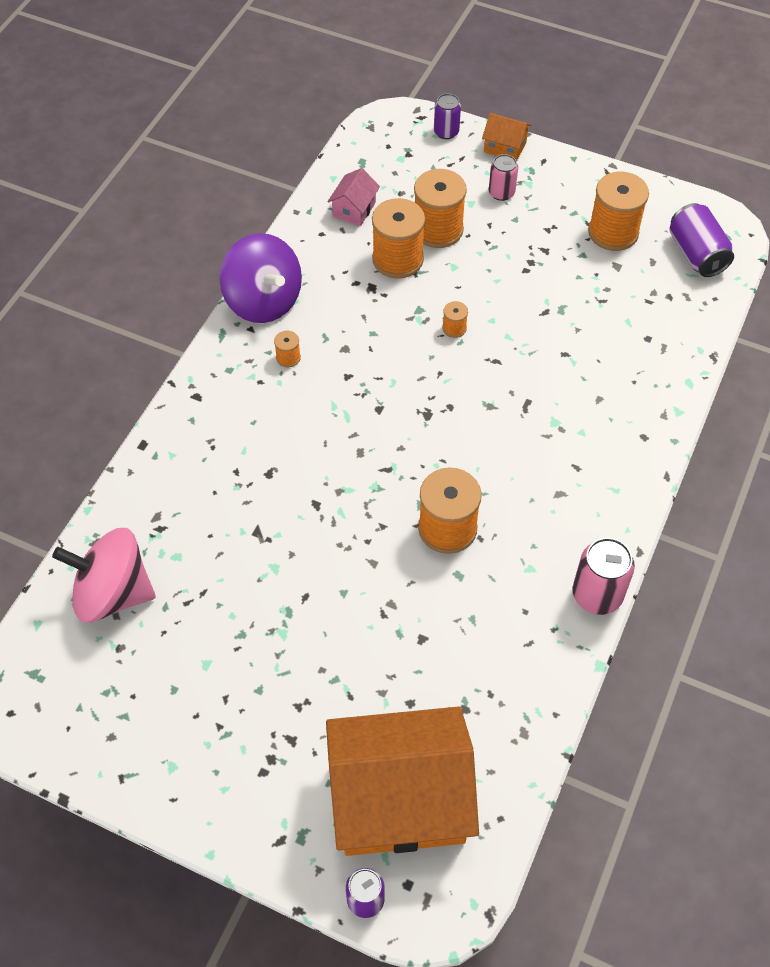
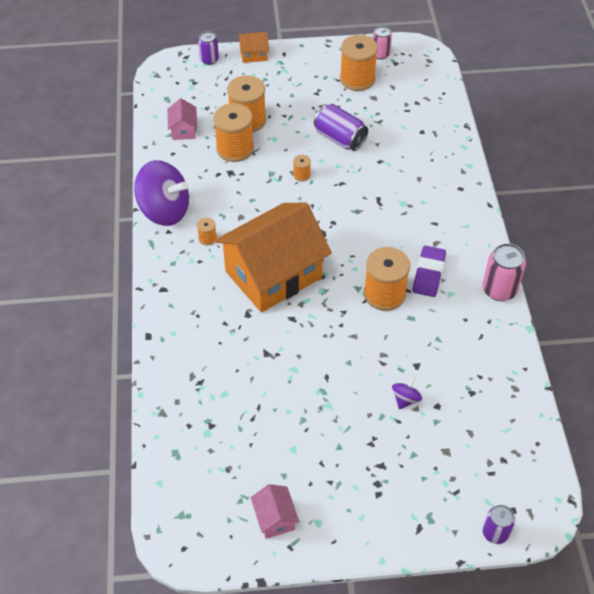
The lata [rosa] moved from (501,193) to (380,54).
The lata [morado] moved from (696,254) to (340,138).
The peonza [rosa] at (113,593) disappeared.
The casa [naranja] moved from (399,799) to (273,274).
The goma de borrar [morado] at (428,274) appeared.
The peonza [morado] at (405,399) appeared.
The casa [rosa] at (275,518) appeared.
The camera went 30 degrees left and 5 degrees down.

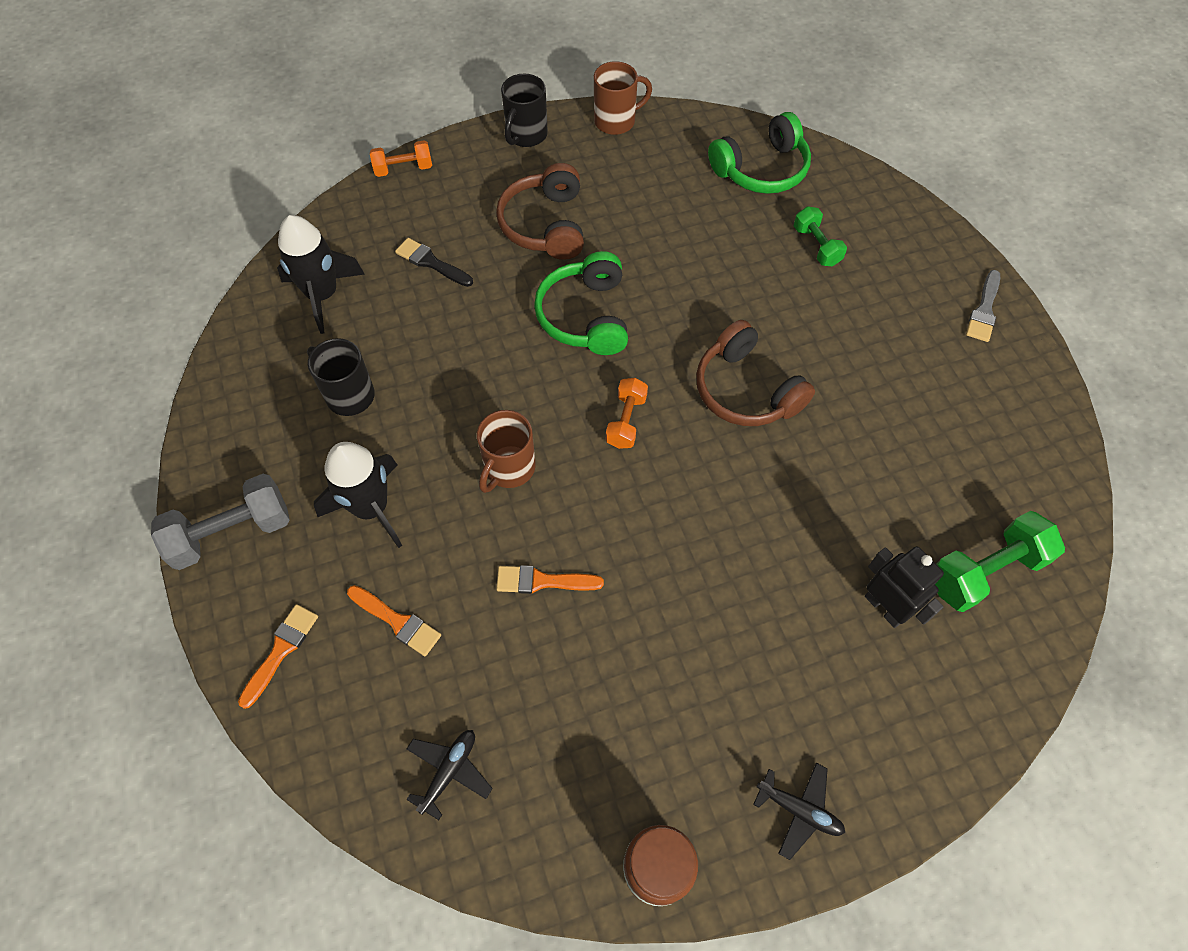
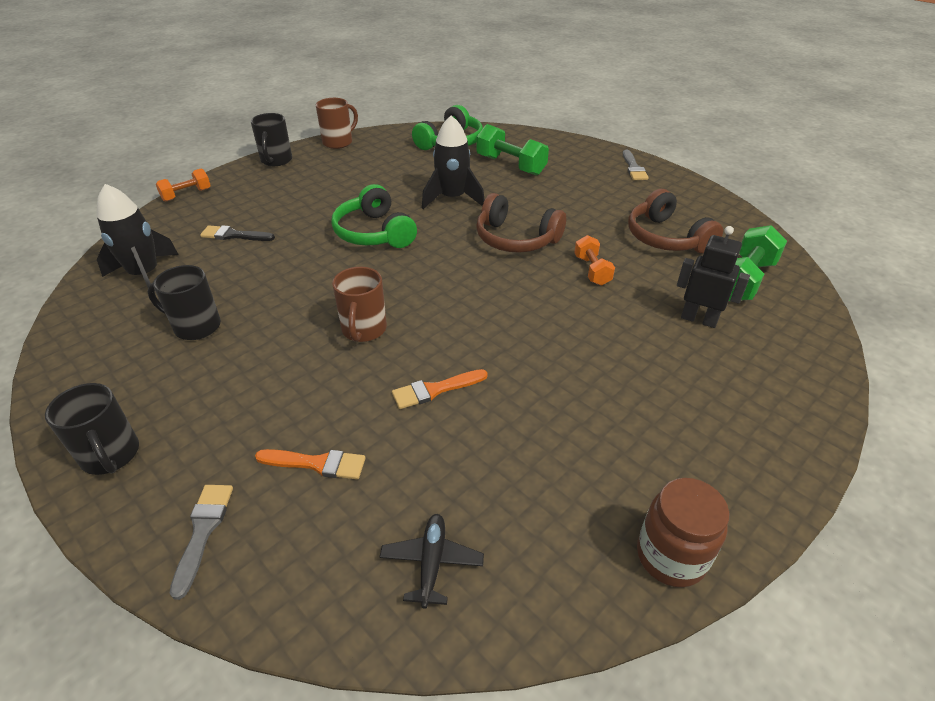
The auriculares [marrón] moved from (545,225) to (666,238).
The mancuerna [verde] at (816,246) changed to 1.64 times the size.
The mancuerna [naranja] moved from (626,421) to (592,270).
The cohete [negro] moved from (371,508) to (452,198).
The mancuerna [gris] at (232,533) was replaced by the taza [negro] at (111,455).
The pincel [naranja] at (281,651) became the pincel [gris] at (203,531).
The avión [negro] at (799,810) disappeared.
The camera went 25 degrees left and 20 degrees down.

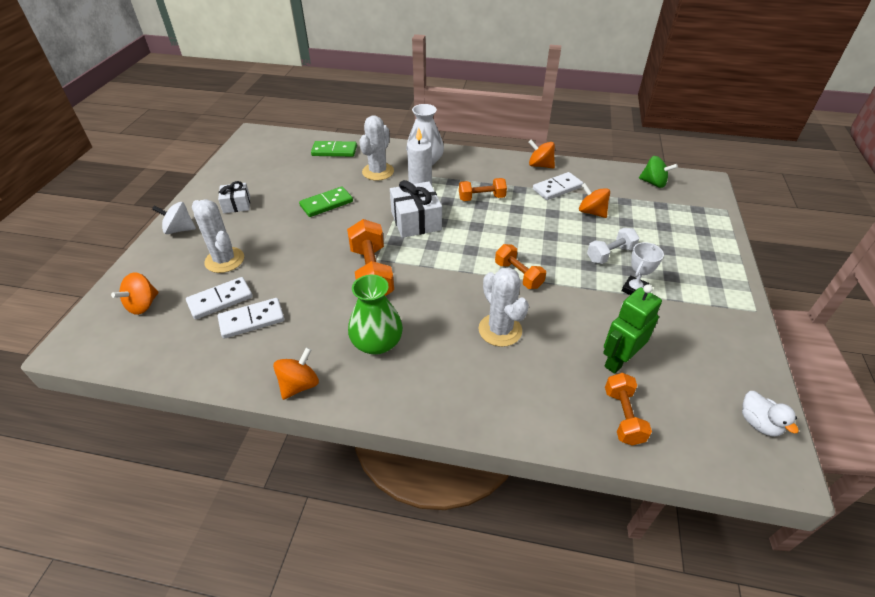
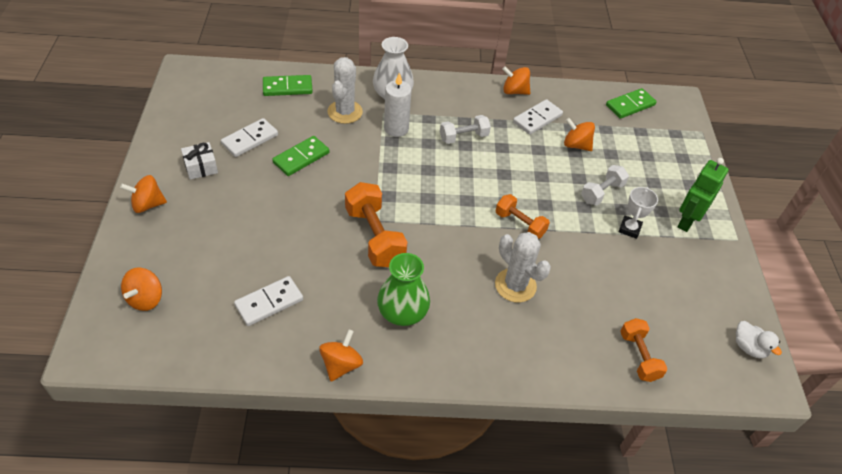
The peonza [verde] at (653,183) was replaced by the ficha de dominó [verde] at (630,105).
The mancuerna [naranja] at (481,198) became the mancuerna [blanco] at (463,137).
The regalo [blanco] at (416,221) disappeared.
The cactus [blanco] at (224,260) disappeared.
The peonza [blanco] at (179,229) became the peonza [naranja] at (148,204).
The ficha de dominó [blanco] moved from (220,300) to (250,139).
The robot [verde] moved from (618,360) to (687,221).
The camera went 15 degrees left and 5 degrees up.

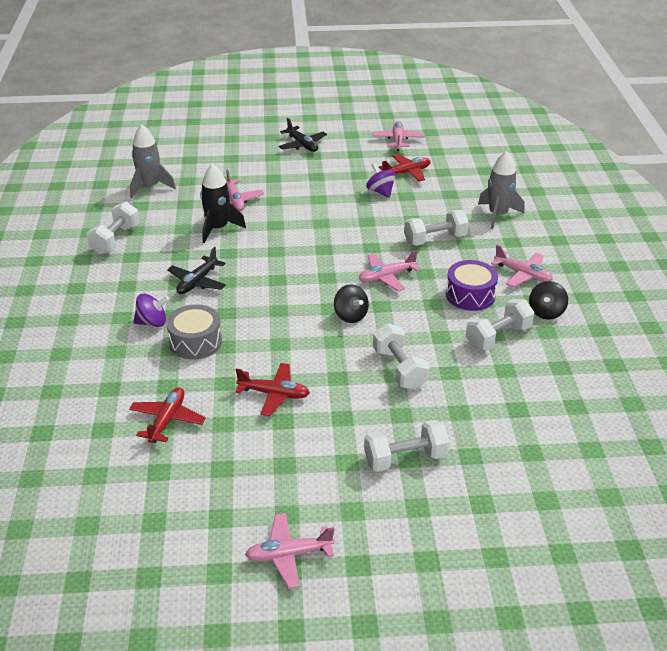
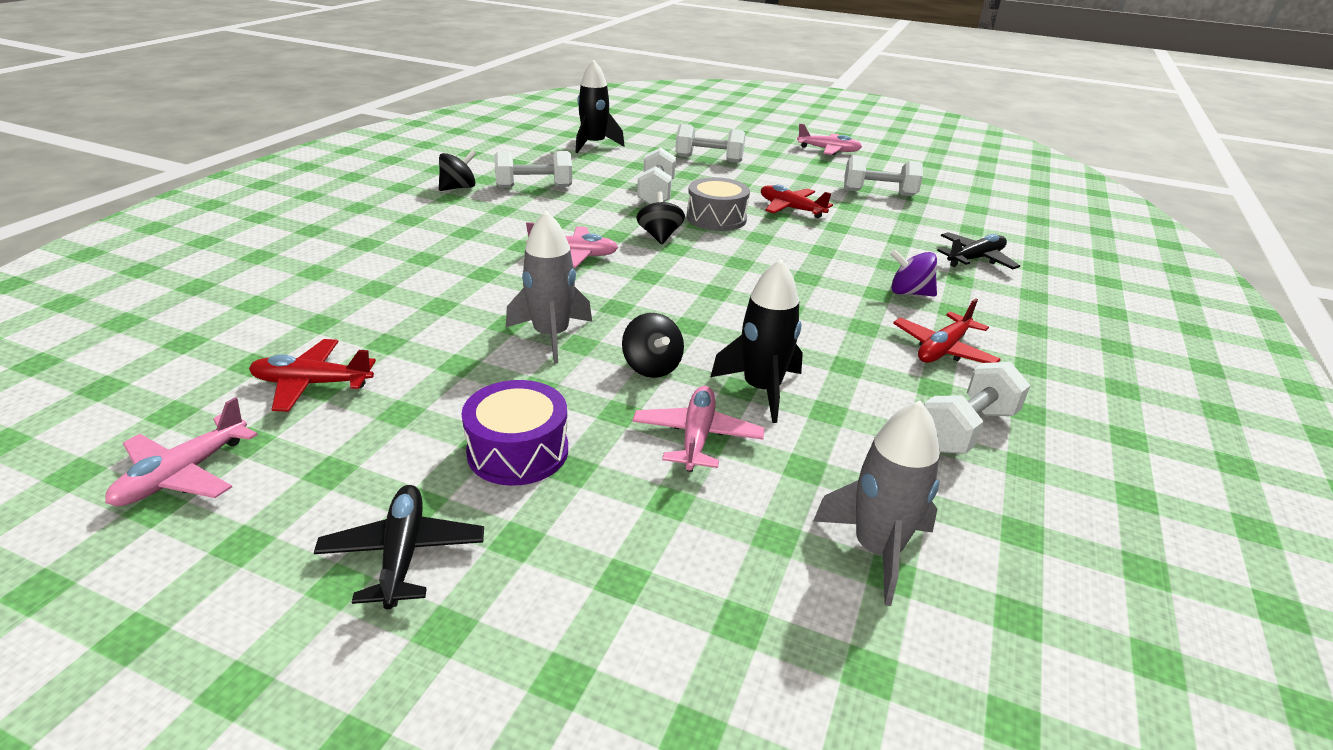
The cohete [gris] moved from (498,215) to (551,336).
The peonza [morado] at (380,192) disappeared.
The mancuerna [blanco] moved from (435,239) to (879,193).
The avión [rosa] at (523,274) disappeared.
The avión [negro] moved from (197,282) to (975,259).
The tambor [morado] moved from (470,295) to (518,451).
The tambor [gris] moved from (195,342) to (716,218).
The avión [rojo] moved from (167,420) to (943,349).
The cohete [negro] at (594,145) appeared.
The peonza [negro] at (651,367) appeared.
The camera went 155 degrees left and 5 degrees down.

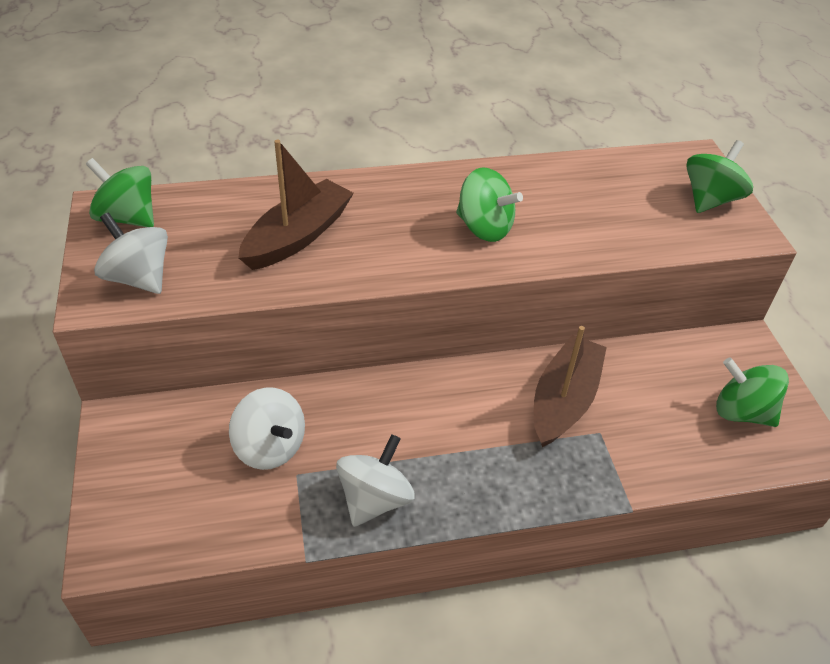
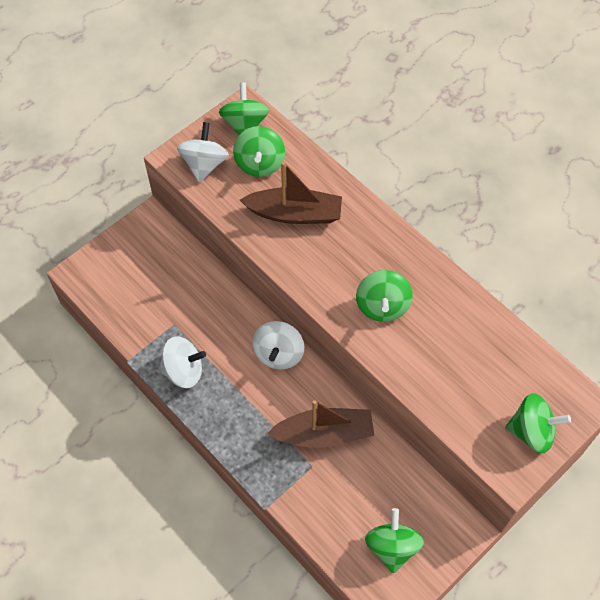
The peonza [blanco] moved from (270,447) to (278,354).
The peonza [verde] at (260,163) appeared.
The camera went 60 degrees right and 15 degrees up.

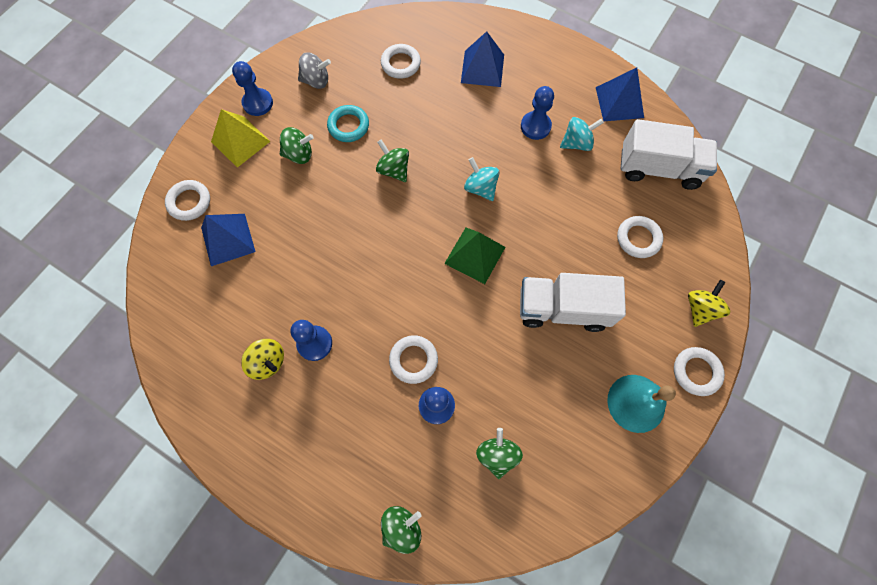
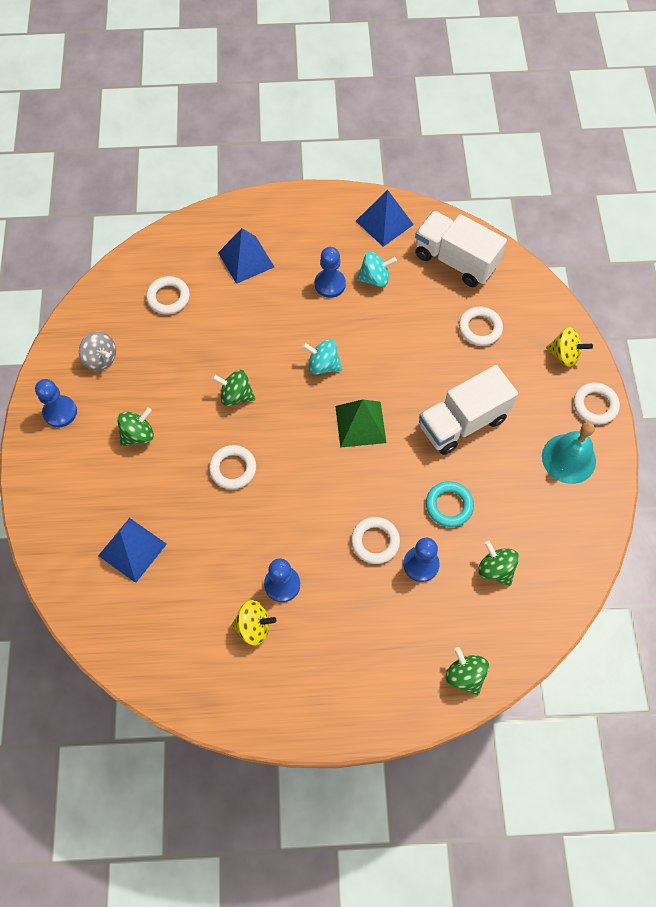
The peonza [gris] at (316,81) turned 75 degrees clockwise.
The anillo [turquesa] moved from (348,126) to (449,505).
The pirámide [amarillo] at (240,141) disappeared.
The peonza [turquesa] at (577,143) turned 45 degrees clockwise.
The camión [blanco] at (659,168) turned 120 degrees counterclockwise.
The anillo [blanco] moved from (189,202) to (233,469).
The peonza [amarillo] at (700,309) turned 120 degrees clockwise.
The peonza [verde] at (402,527) turned 45 degrees counterclockwise.
The camera went 35 degrees left and 5 degrees down.

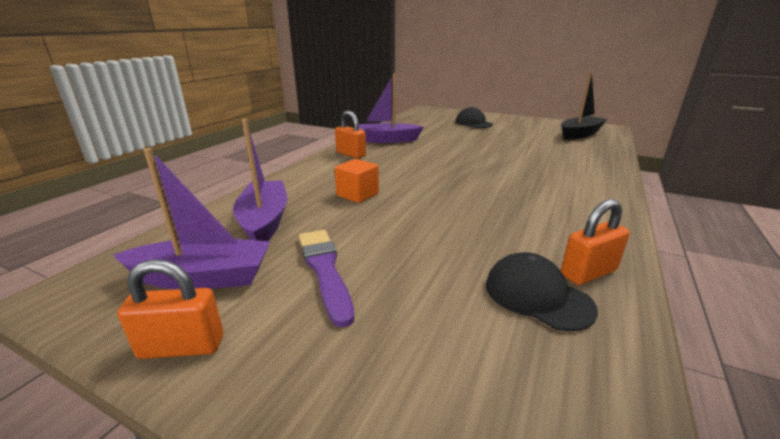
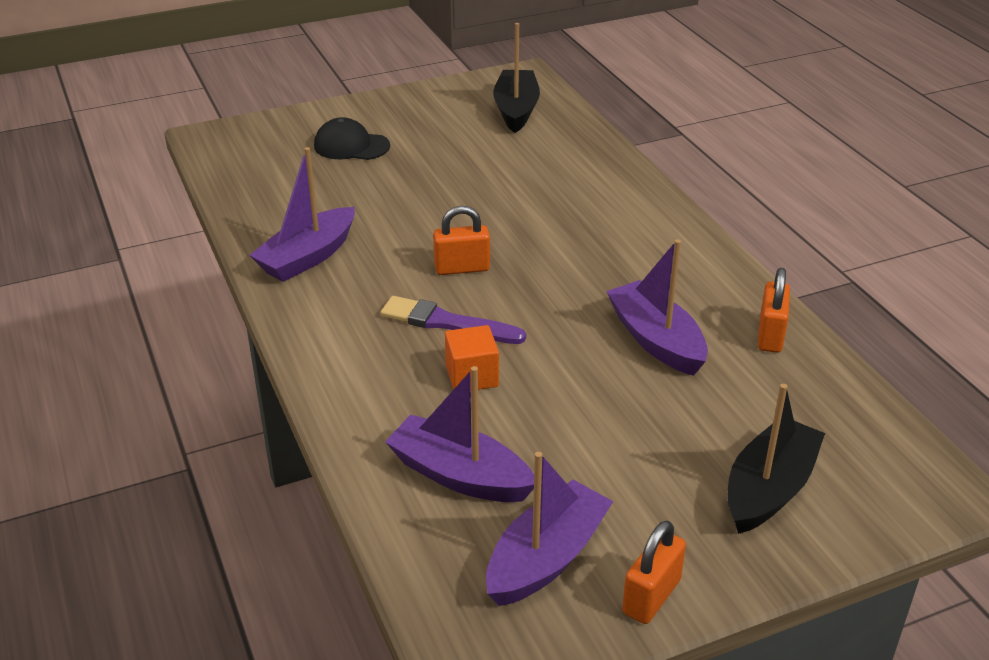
The candado [naranja] moved from (351,154) to (462,268).
The pincel [morado] moved from (325,270) to (447,323).
The gorra [negro] at (537,296) disappeared.
The barco [morado] at (656,340) appeared.
The barco [negro] at (769,489) appeared.
The camera went 50 degrees left and 10 degrees up.

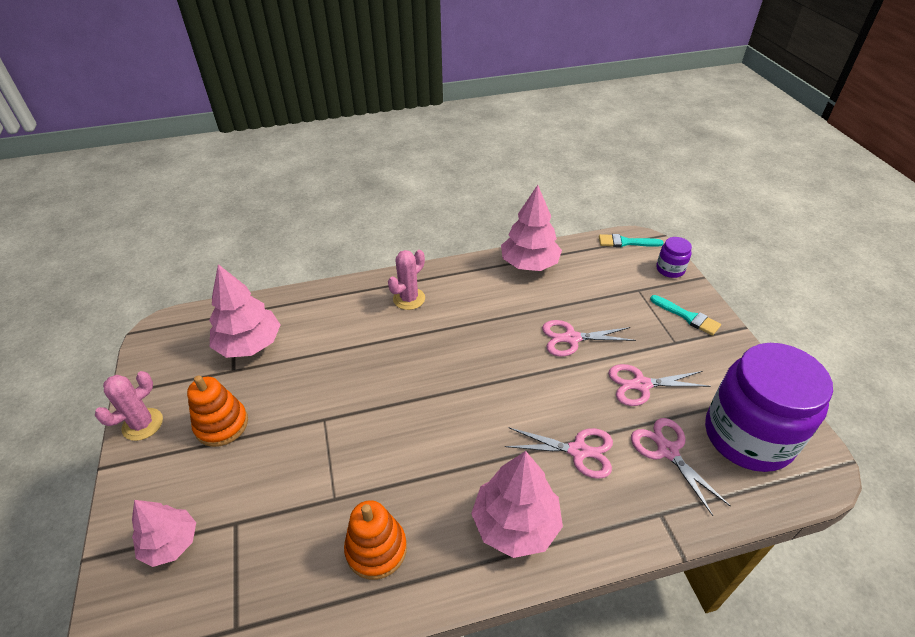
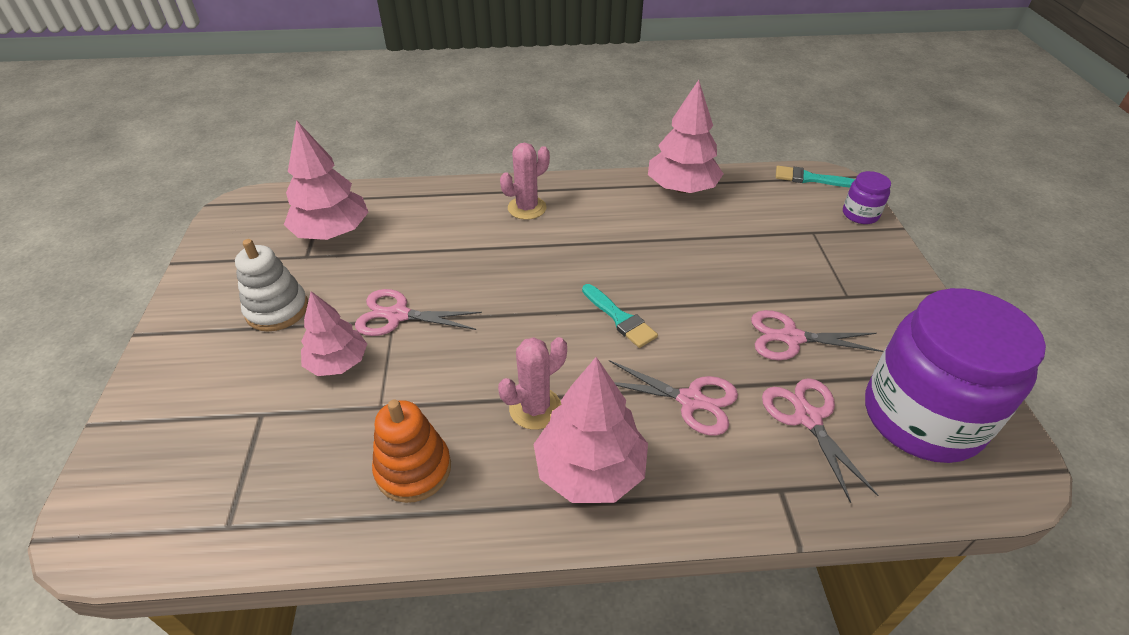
The pincel [turquesa] moved from (687,316) to (619,318).
The tijeras [rosa] moved from (571,338) to (398,315).
The cactus [rosa] moved from (142,424) to (535,408).
The juguete apilable [naranja] at (222,425) became the juguete apilable [blanco] at (277,310).
The árbol [rosa] moved from (170,543) to (338,363).
The camera went 10 degrees right and 0 degrees up.

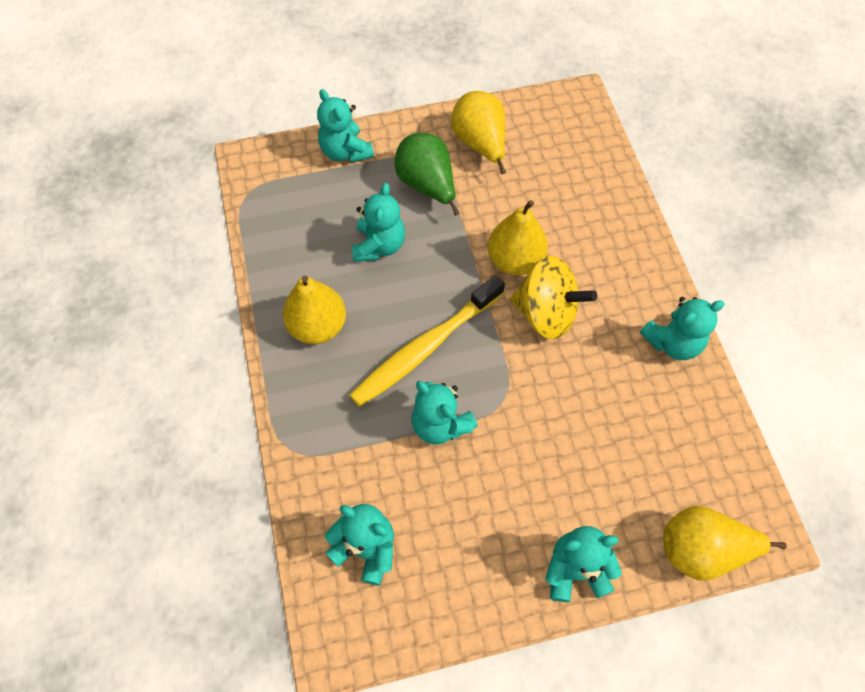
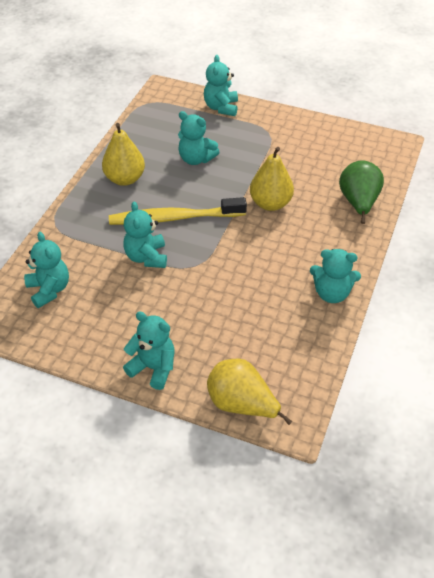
The pera [amarillo] at (480,144) disappeared.
The pera [verde] moved from (427,185) to (358,203).
The osito [turquesa] at (379,245) turned 75 degrees clockwise.
The peonza [amarillo] at (546,313) disappeared.
The camera went 35 degrees right and 15 degrees down.

